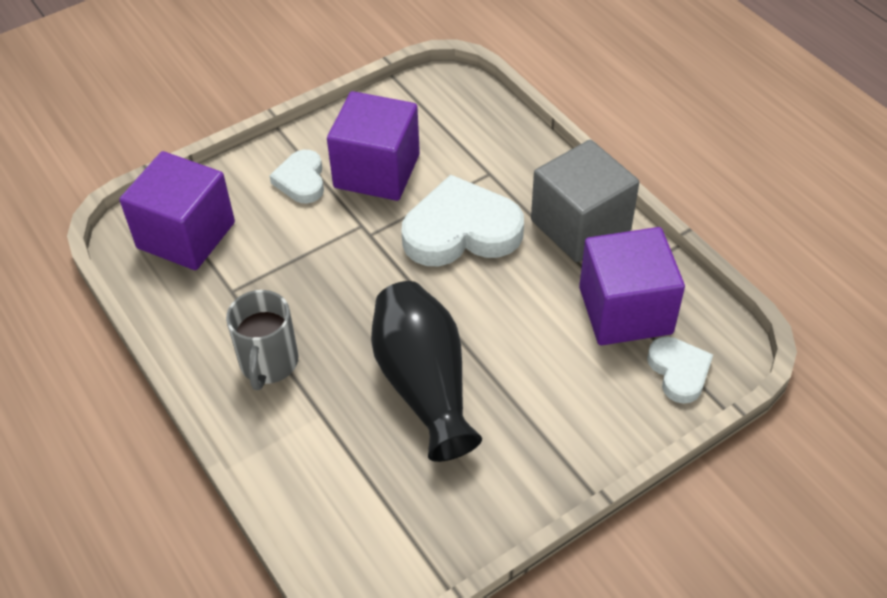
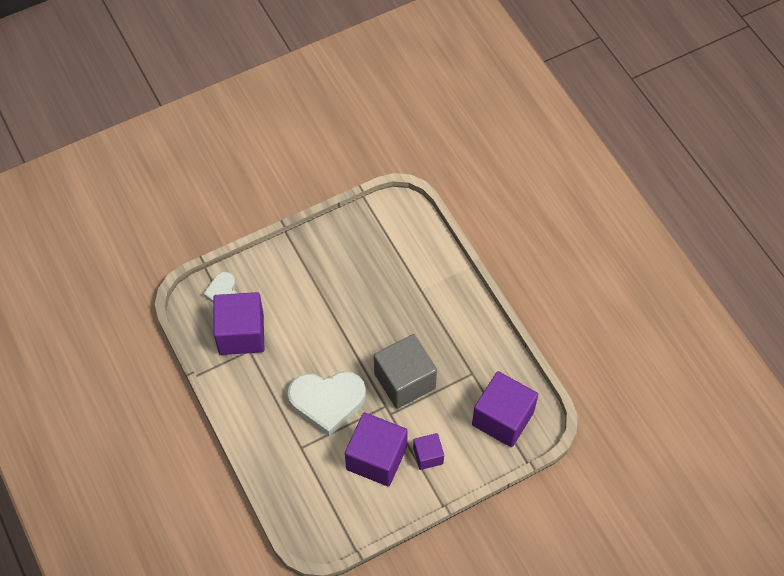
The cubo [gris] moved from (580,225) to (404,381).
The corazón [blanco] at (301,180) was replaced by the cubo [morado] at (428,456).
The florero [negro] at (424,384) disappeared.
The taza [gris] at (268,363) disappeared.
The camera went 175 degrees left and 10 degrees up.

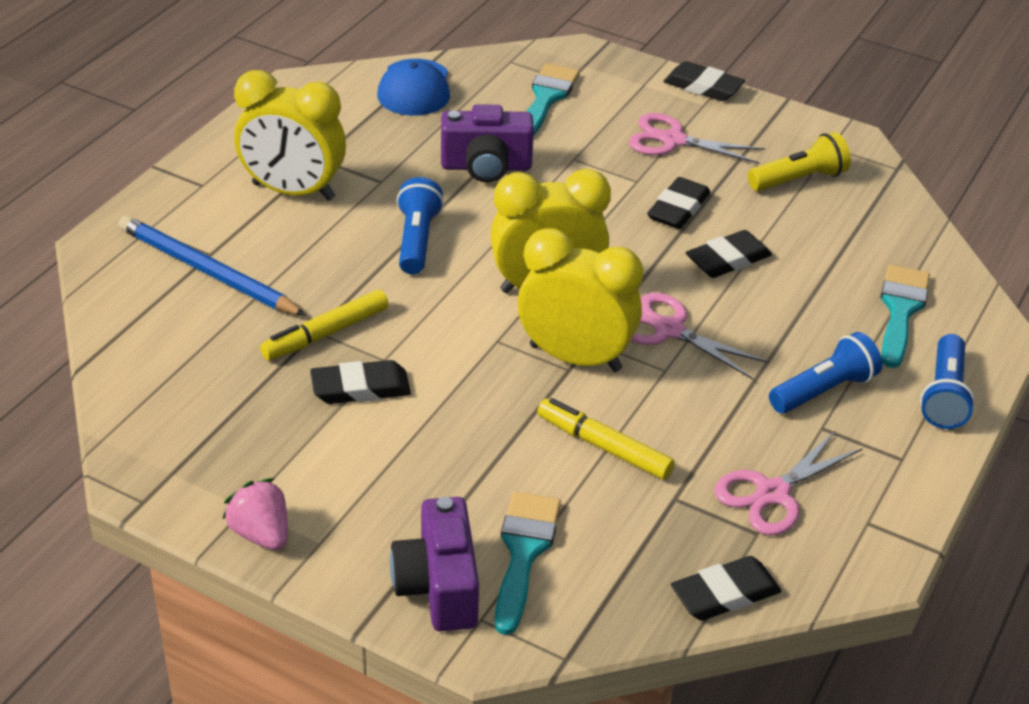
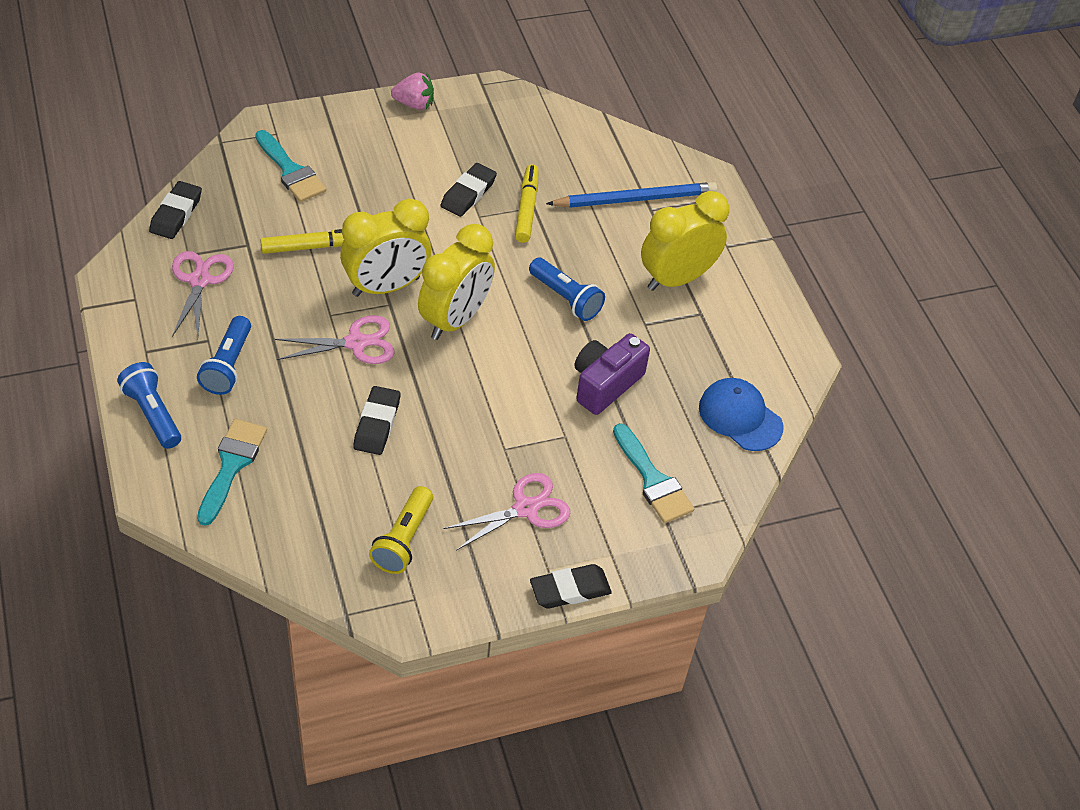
The goma de borrar [negro] at (678,208) disappeared.
The pincel [turquesa] at (900,310) turned 135 degrees counterclockwise.
The cámara [morado] at (438,586) disappeared.
The camera went 130 degrees right and 10 degrees up.

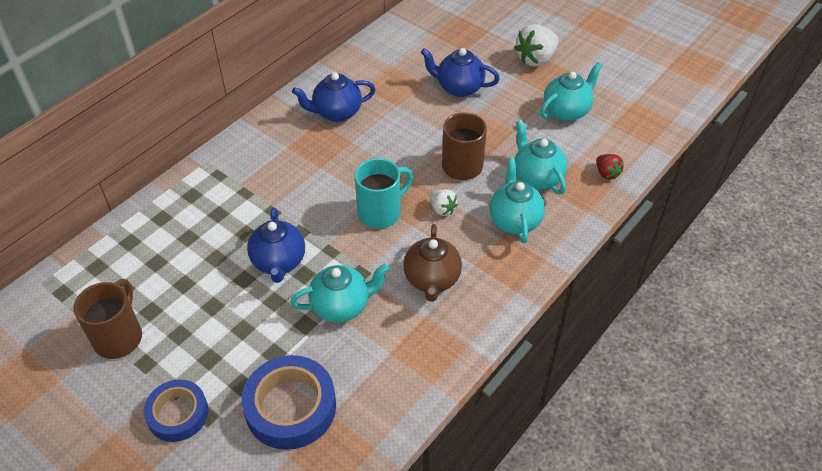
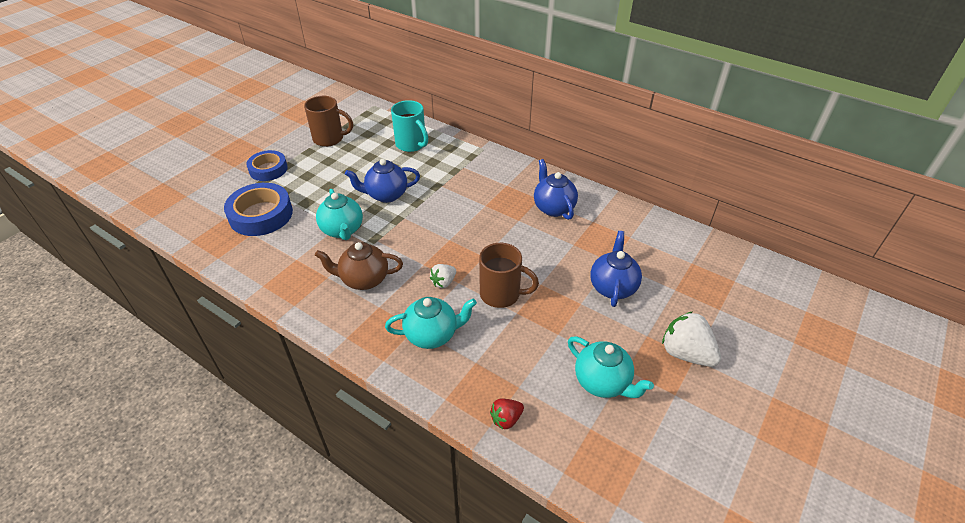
The tetera [turquesa] at (537,177) disappeared.
The taza [turquesa] moved from (381,212) to (411,144).
The camera went 85 degrees right and 5 degrees down.

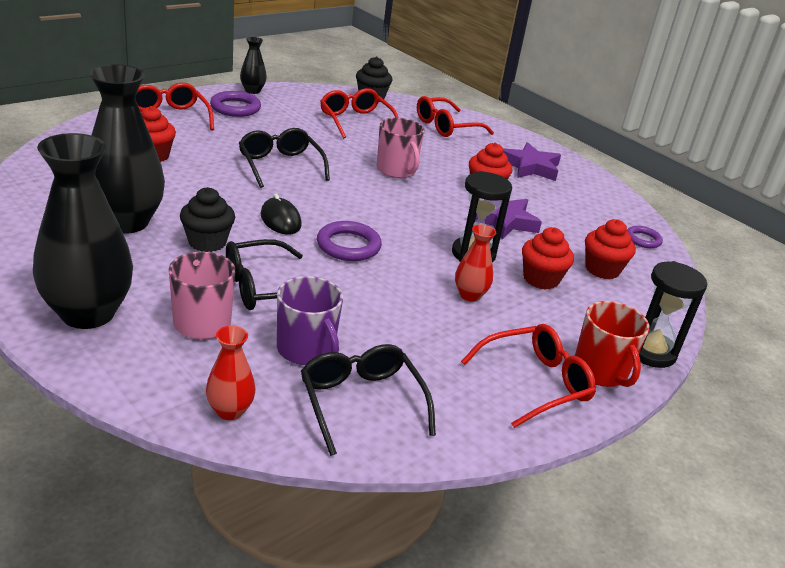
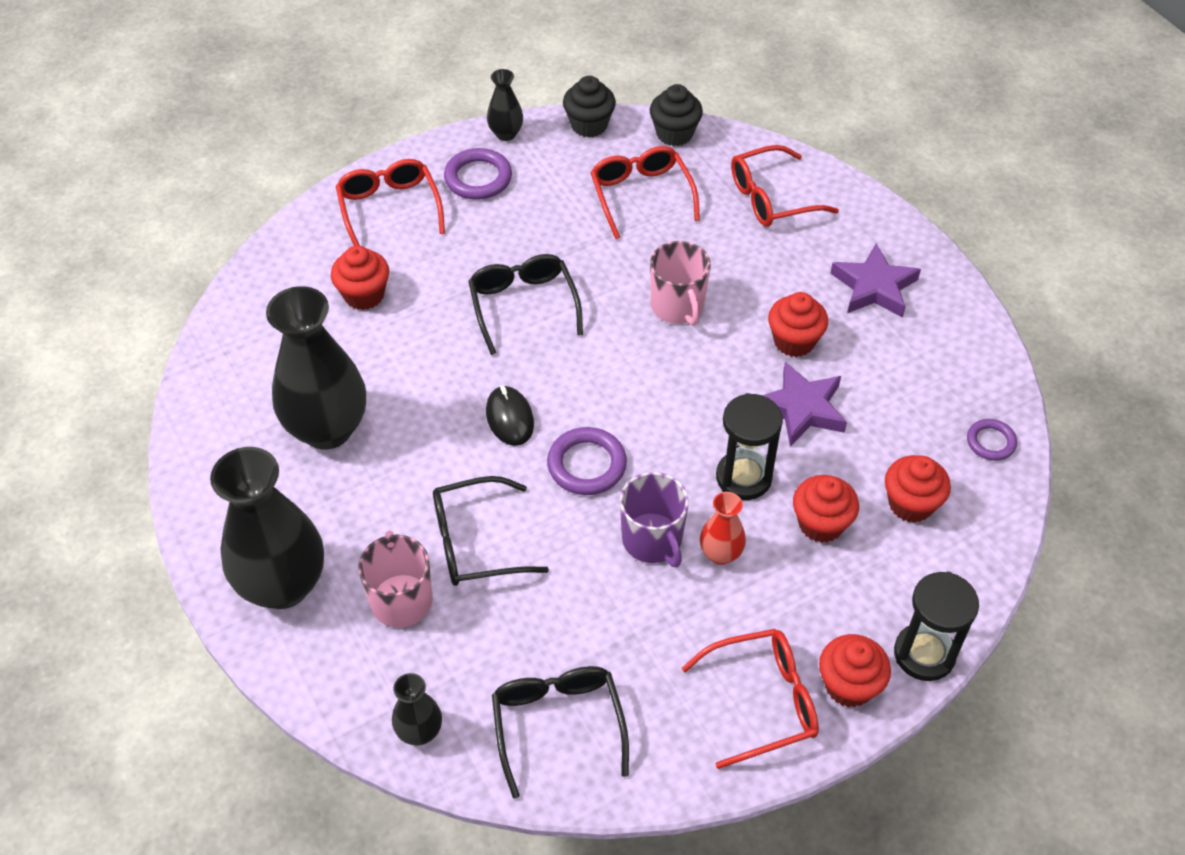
The magdalena [negro] moved from (207,242) to (589,125).
The taza [morado] moved from (306,350) to (652,540).
The taza [rojo] at (601,371) was replaced by the magdalena [rojo] at (849,685).
The florero [rojo] at (230,411) became the florero [negro] at (419,731).
The camera went 15 degrees right and 20 degrees up.

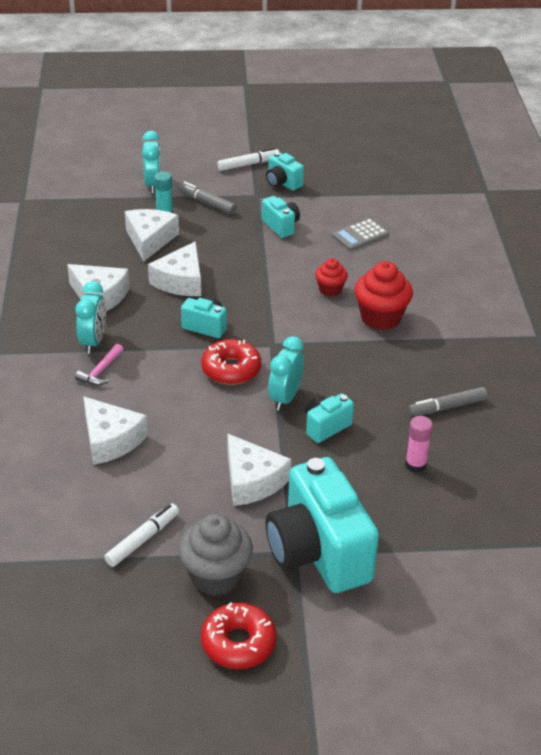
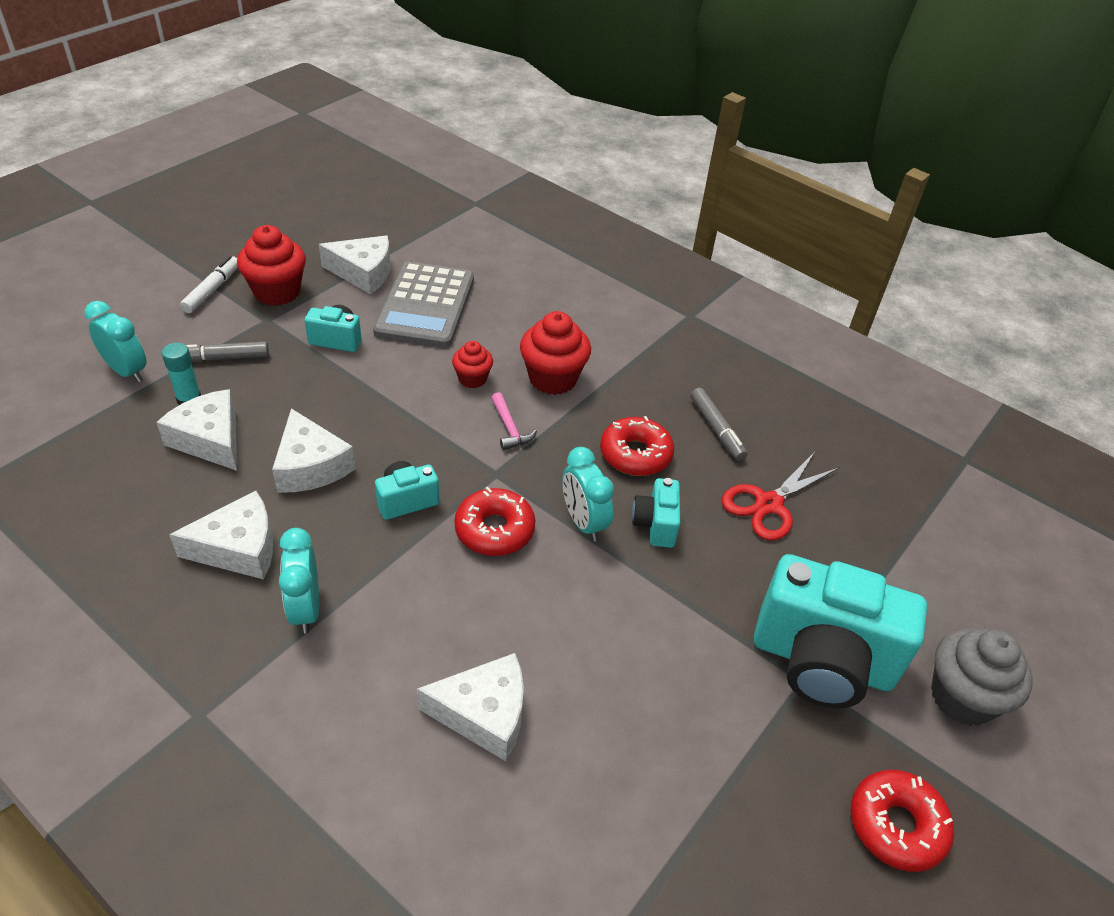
The cámara [turquesa] at (282,183) was replaced by the magdalena [rojo] at (277,292).
The calculadora [gris] at (360,235) changed to 1.92 times the size.
The despertador [turquesa] at (93,341) turned 150 degrees counterclockwise.
The martillo [rosa] moved from (100,371) to (509,428).
The rotulador [gris] at (447,407) turned 45 degrees counterclockwise.
The barra de pegamento [rosa] at (415,465) was replaced by the tijeras [rojo] at (769,504).
The queso [blanco] moved from (252,481) to (363,273).
The rotulador [blanco] at (142,540) disappeared.
The magdalena [gris] moved from (216,576) to (962,697).
The rosquilla [rojo] at (635,454) appeared.
The camera went 50 degrees left and 5 degrees up.

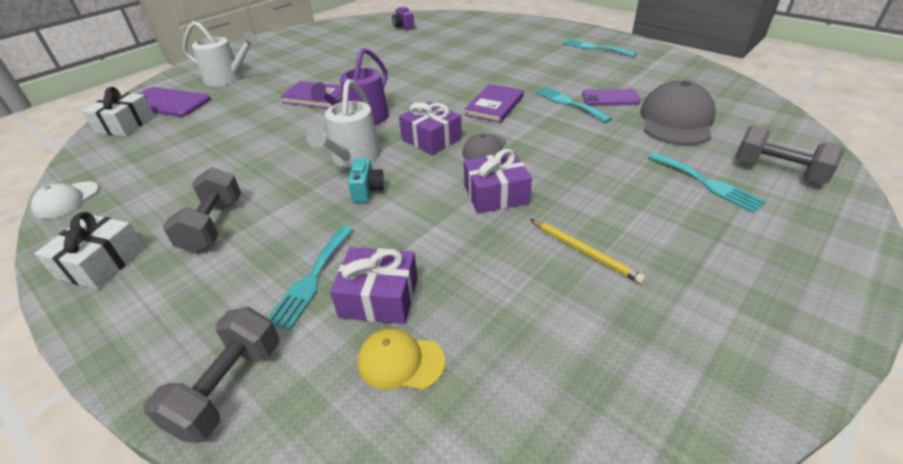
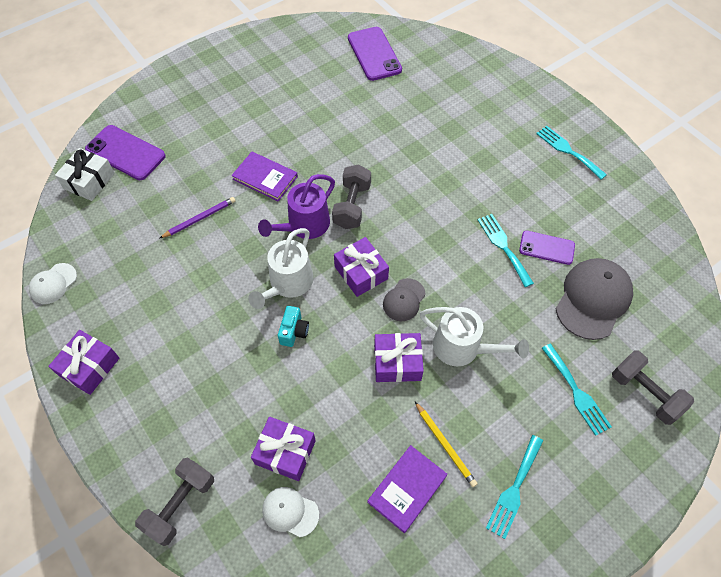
The cámara [morado] at (403,27) was replaced by the móvil [morado] at (374,54).
The regadera [blanco] moved from (228,78) to (463,348).
The libro [morado] moved from (494,106) to (407,489).
The mancuerna [gris] moved from (213,225) to (352,206).
The regalo [blanco] at (102,263) became the regalo [morado] at (89,367).
The tenedor [turquesa] moved from (312,279) to (514,489).
The gorra [amarillo] at (400,361) became the gorra [blanco] at (290,511).
The lápiz [morado] at (199,218) appeared.
The camera went 10 degrees right and 20 degrees up.

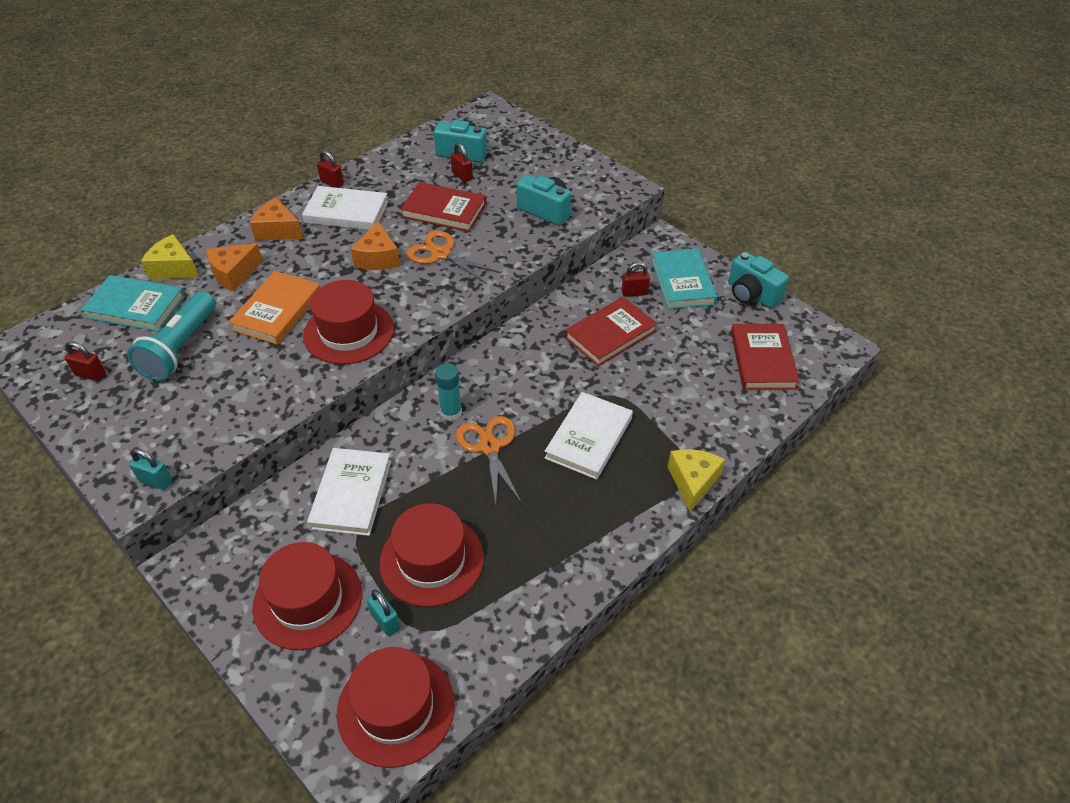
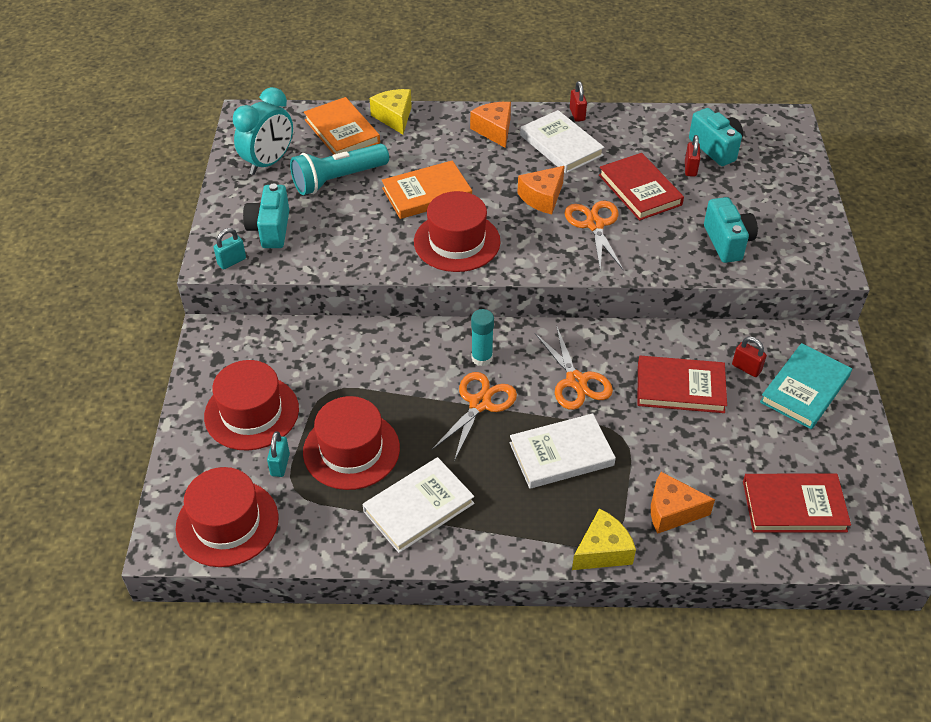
The queso [naranja] moved from (234,274) to (672,511).
The cámara [turquesa] moved from (751,294) to (270,229).
The libro [turquesa] at (135,307) became the libro [naranja] at (342,131).
The libro [rojo] at (762,360) turned 45 degrees clockwise.
The candado [rojo] at (90,374) was replaced by the despertador [turquesa] at (268,162).
The candado [turquesa] at (156,481) turned 75 degrees clockwise.
The libro [blanco] moved from (351,494) to (418,507).
The tijeras [naranja] at (576,381) appeared.
The camera went 45 degrees right and 0 degrees up.

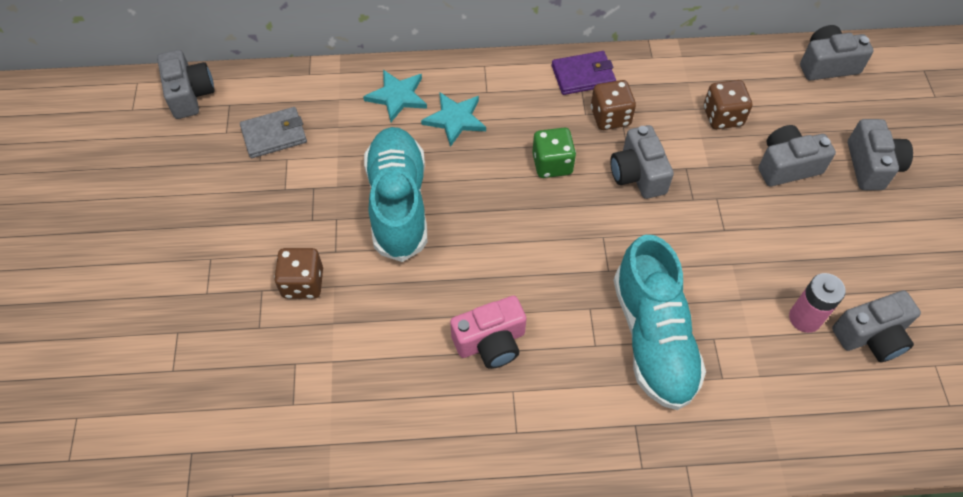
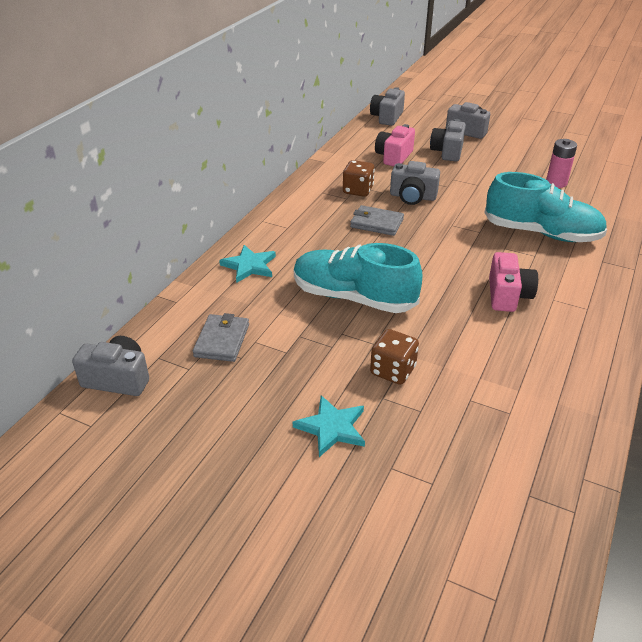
The cartera [morado] at (583,75) disappeared.
The dado [marrón] at (722,116) was replaced by the cámara [rosa] at (394,157).
The estrella [turquesa] moved from (455,119) to (332,428).
The dado [verde] at (552,164) was replaced by the cartera [gris] at (376,223).
The cámara [gris] at (871,336) disappeared.
The camera went 60 degrees left and 20 degrees down.

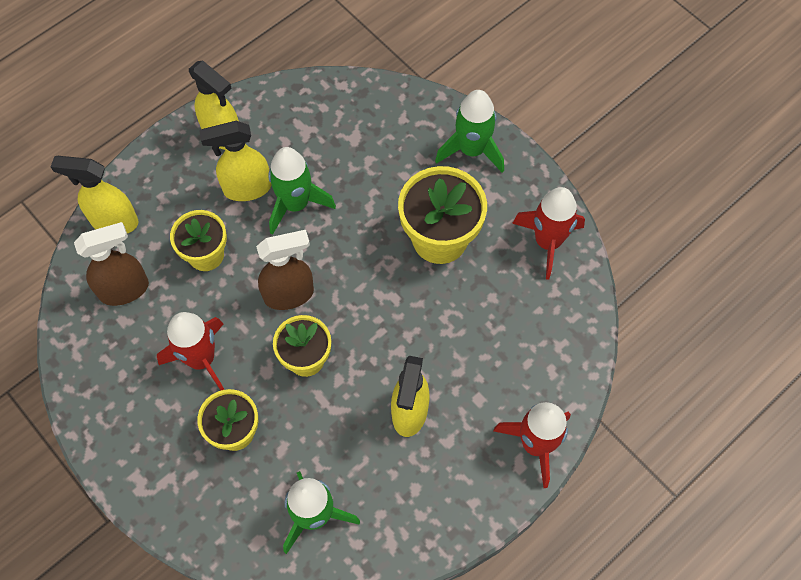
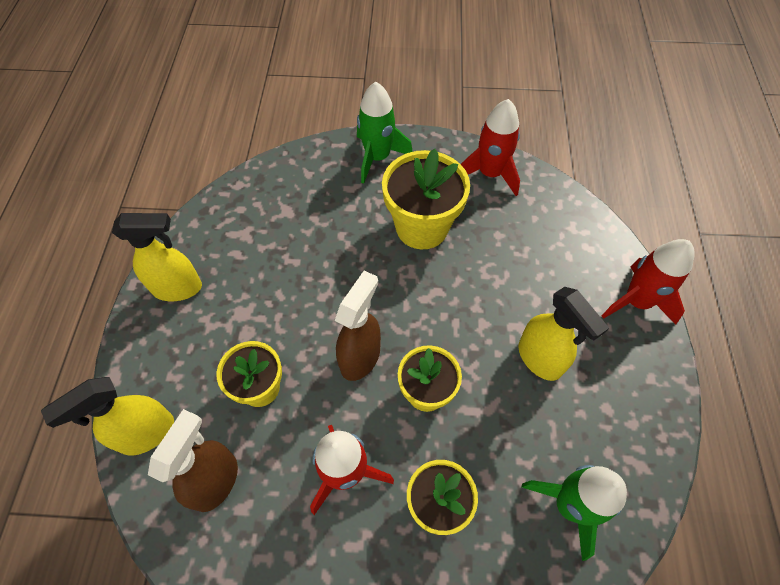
The pulverizador [amarillo] at (246,188) disappeared.
The cohete [verde] at (295,204) disappeared.
The camera went 45 degrees left and 5 degrees down.

